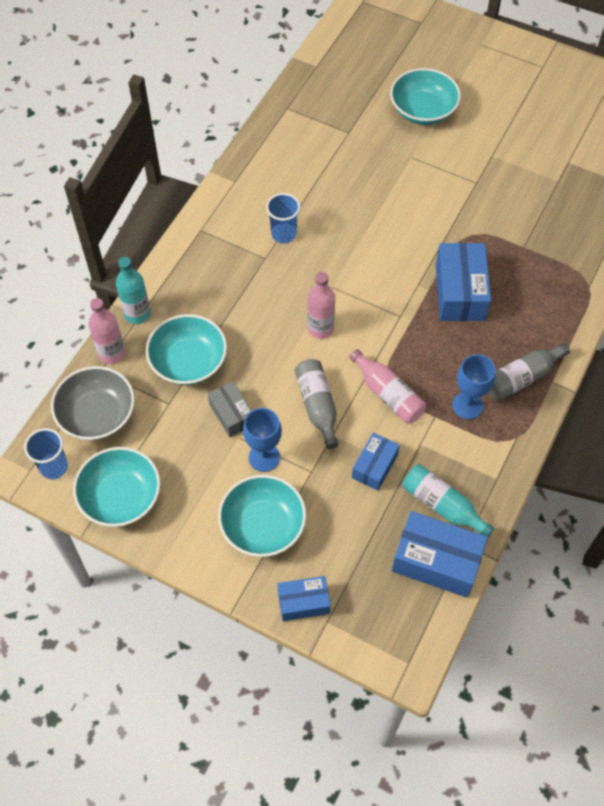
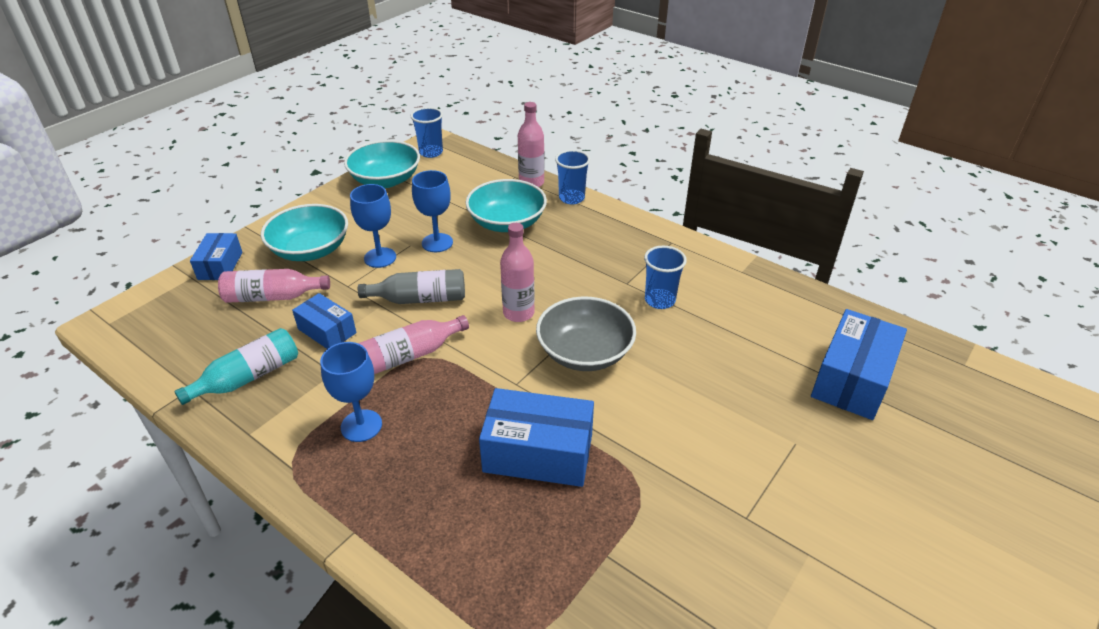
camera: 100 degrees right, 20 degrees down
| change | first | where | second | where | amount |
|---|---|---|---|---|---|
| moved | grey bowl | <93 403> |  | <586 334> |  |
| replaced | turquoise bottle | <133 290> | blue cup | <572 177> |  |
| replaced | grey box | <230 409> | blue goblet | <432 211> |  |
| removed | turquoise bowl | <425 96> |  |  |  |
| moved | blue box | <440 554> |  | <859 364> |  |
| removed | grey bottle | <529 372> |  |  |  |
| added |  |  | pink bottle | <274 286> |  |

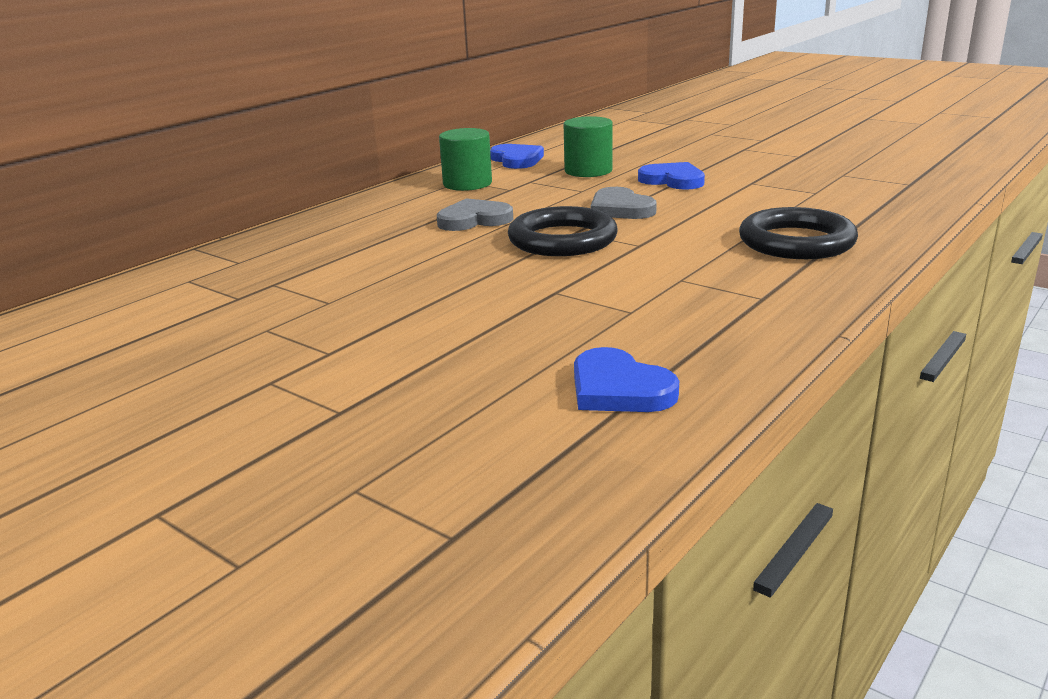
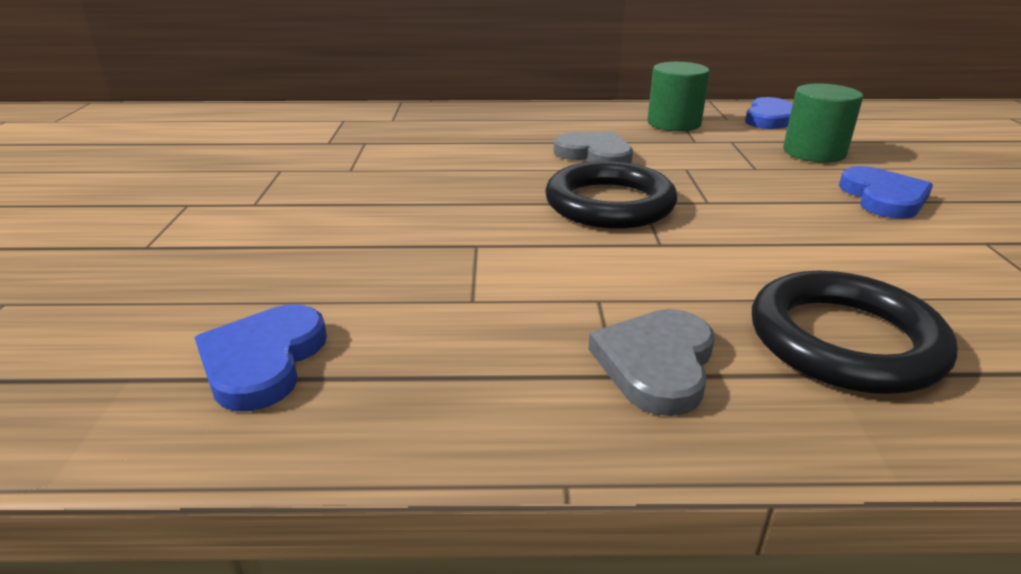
camera: 50 degrees right, 5 degrees up
| change | first | where | second | where | amount |
|---|---|---|---|---|---|
| moved | grey heart | <623 203> |  | <652 362> |  |

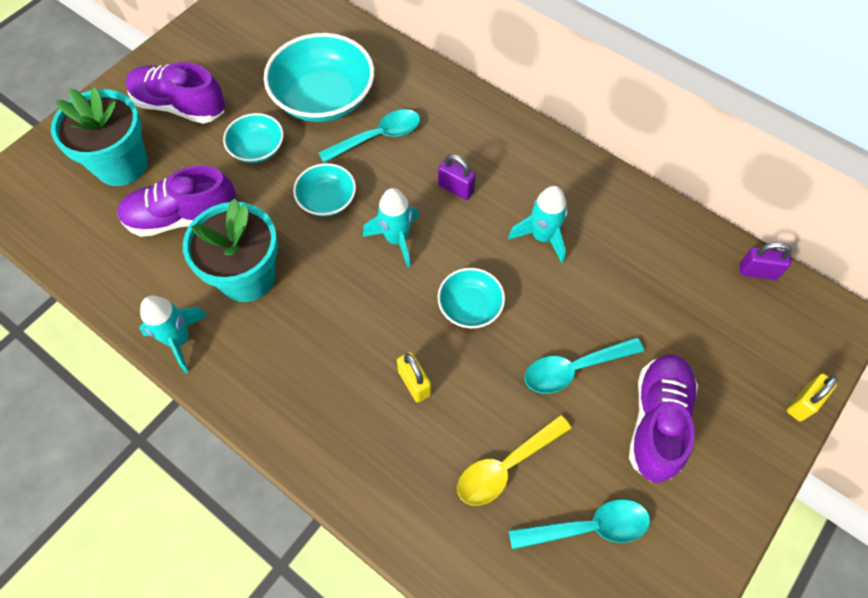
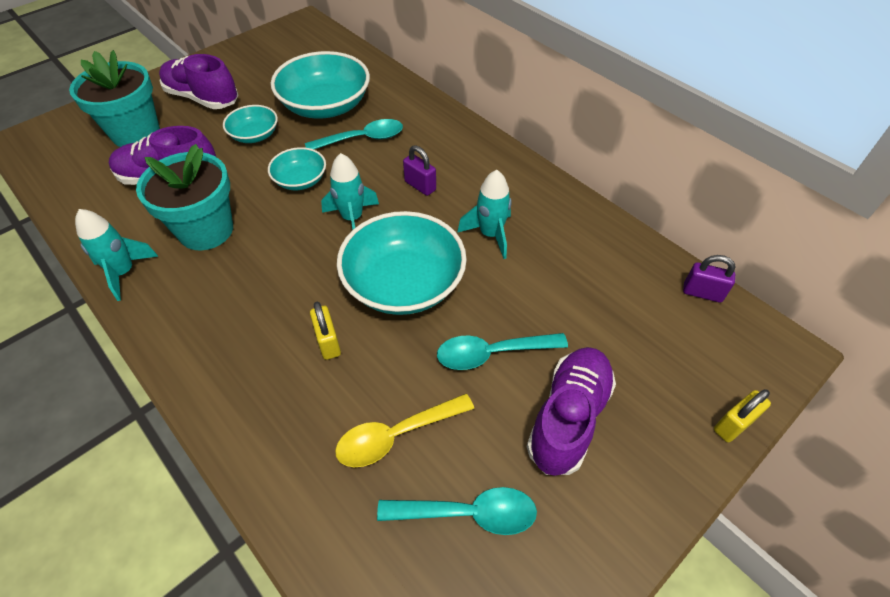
camera: 10 degrees right, 10 degrees down
| change | first | where | second | where | amount |
|---|---|---|---|---|---|
| resized | turquoise bowl | <471 298> |  | <402 263> | x1.88 |

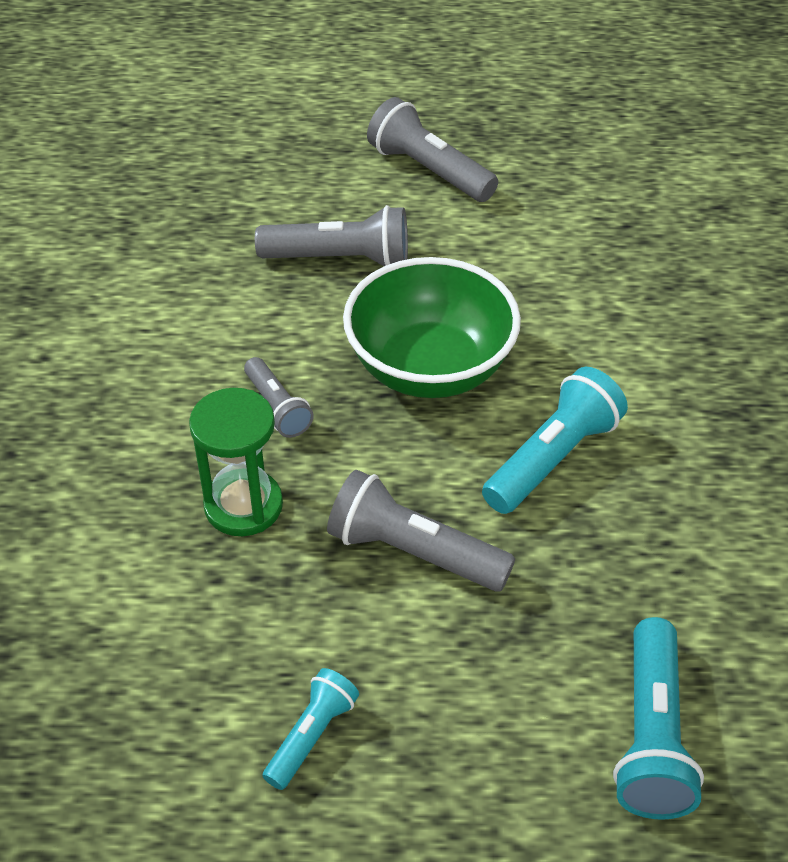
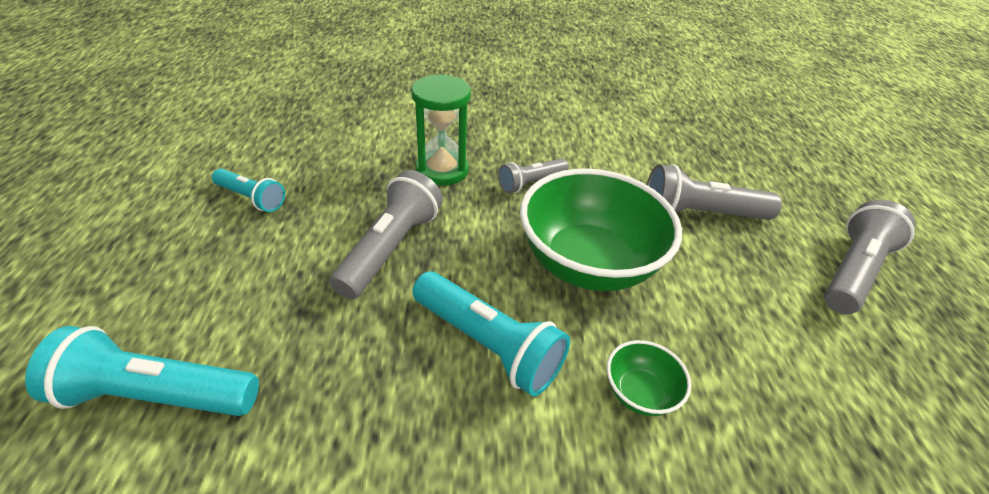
camera: 85 degrees right, 5 degrees down
| change | first | where | second | where | amount |
|---|---|---|---|---|---|
| turned | grey flashlight | <331 235> |  | <714 192> | 90 degrees clockwise |
| added |  |  | green bowl | <649 378> |  |

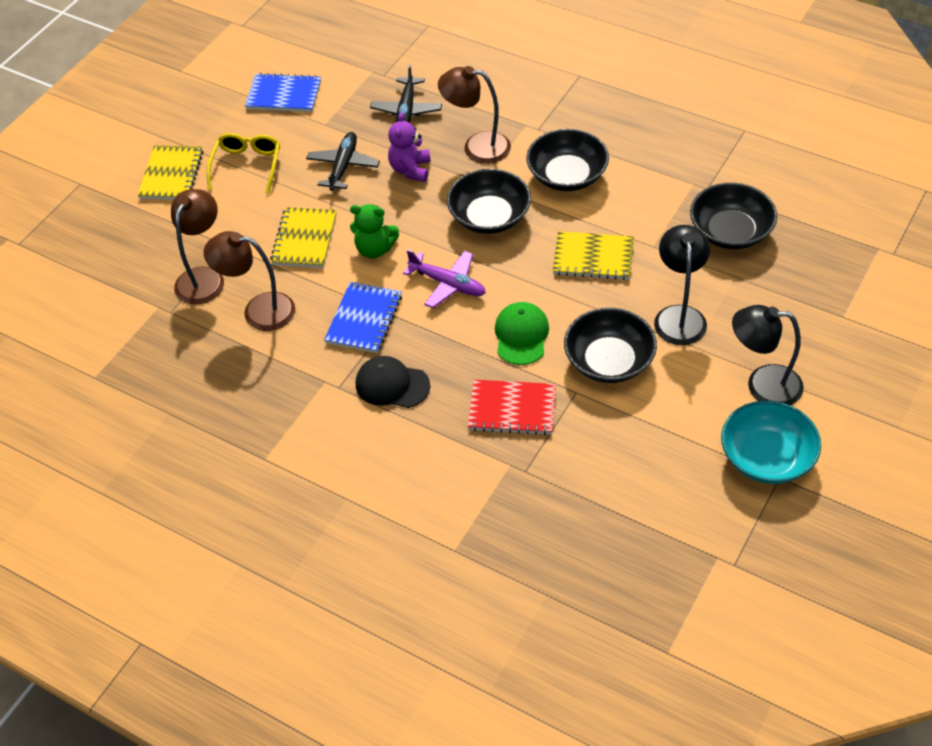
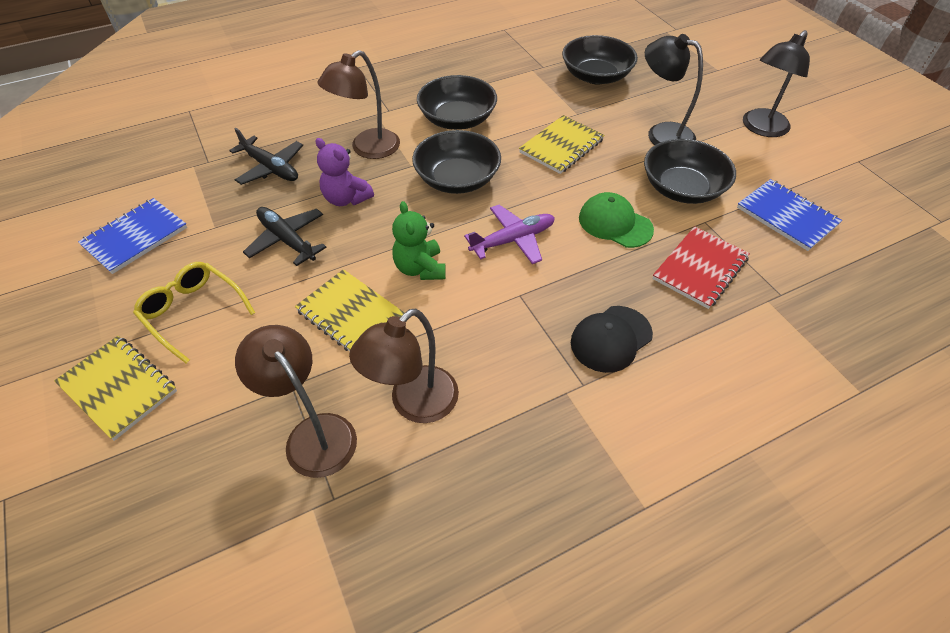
camera: 60 degrees left, 0 degrees up
| change | first | where | second | where | amount |
|---|---|---|---|---|---|
| moved | blue notebook | <363 317> |  | <789 215> |  |
| turned | green teddy bear | <374 231> |  | <419 240> | 120 degrees clockwise |
| removed | turquoise bowl | <771 442> |  |  |  |

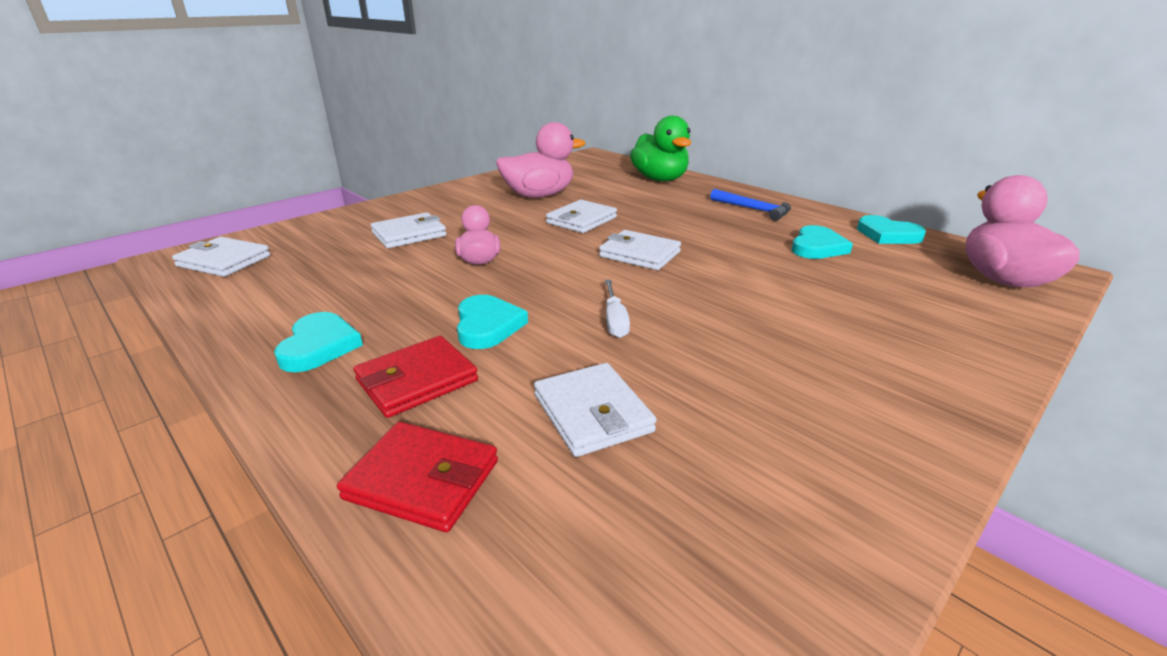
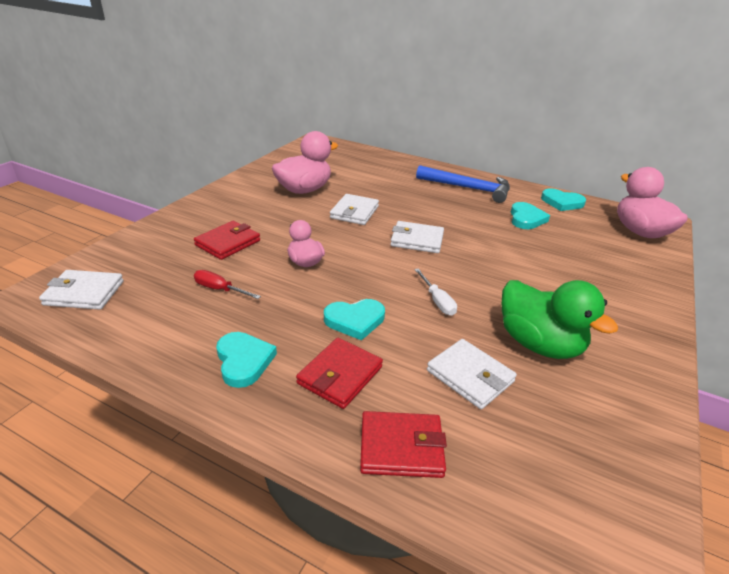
camera: 20 degrees left, 5 degrees up
| change | first | where | second | where | amount |
|---|---|---|---|---|---|
| recoloured | white wallet | <409 230> | red wallet | <227 240> |  |
| turned | turquoise heart | <492 322> |  | <354 319> | 105 degrees clockwise |
| moved | green duck | <660 148> |  | <560 319> |  |
| resized | blue hammer | <750 205> |  | <463 184> | x1.55 |
| added |  |  | red screwdriver | <227 284> |  |

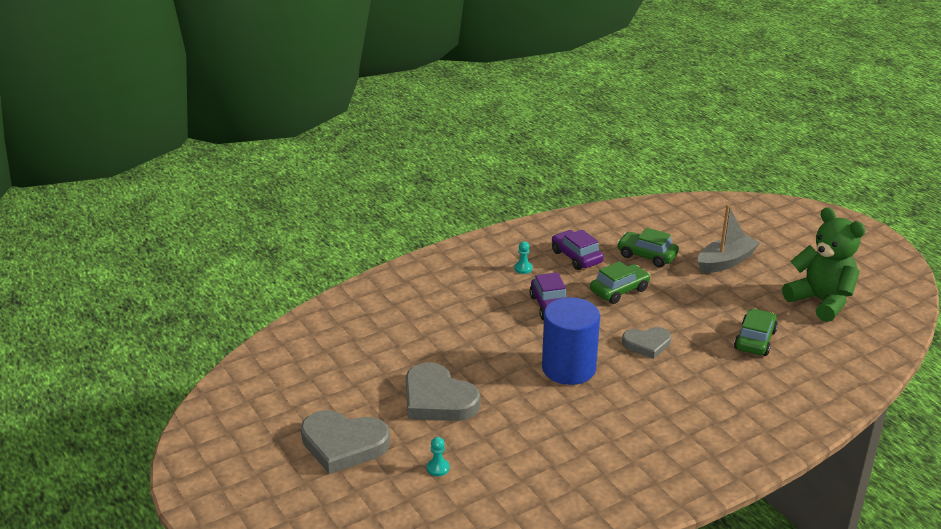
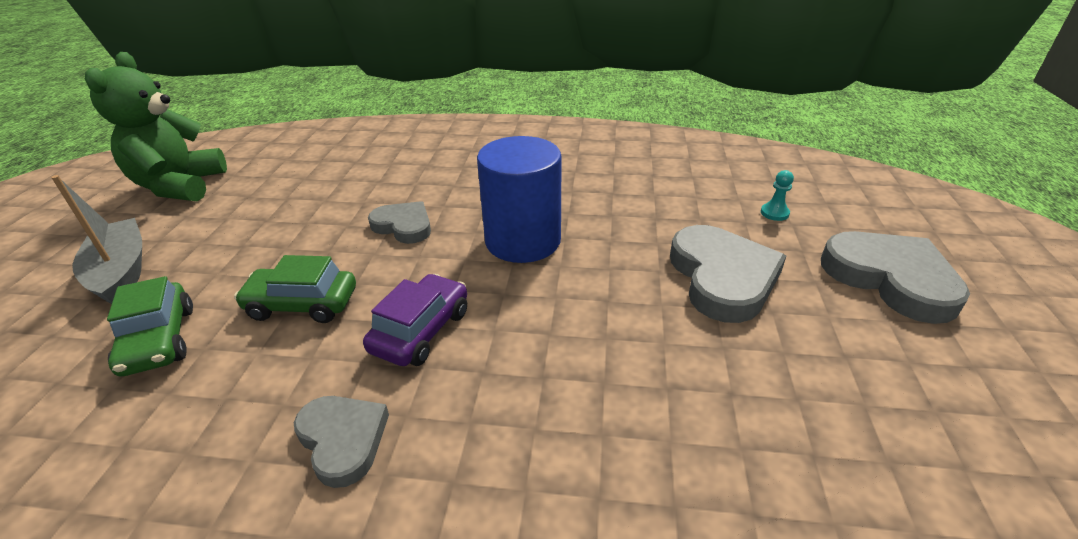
camera: 140 degrees left, 5 degrees up
| change | first | where | second | where | amount |
|---|---|---|---|---|---|
| replaced | turquoise pawn | <523 257> | grey heart | <341 442> |  |
| removed | purple car | <578 249> |  |  |  |
| turned | grey boat | <729 238> |  | <96 239> | 60 degrees clockwise |
| removed | green car | <756 332> |  |  |  |

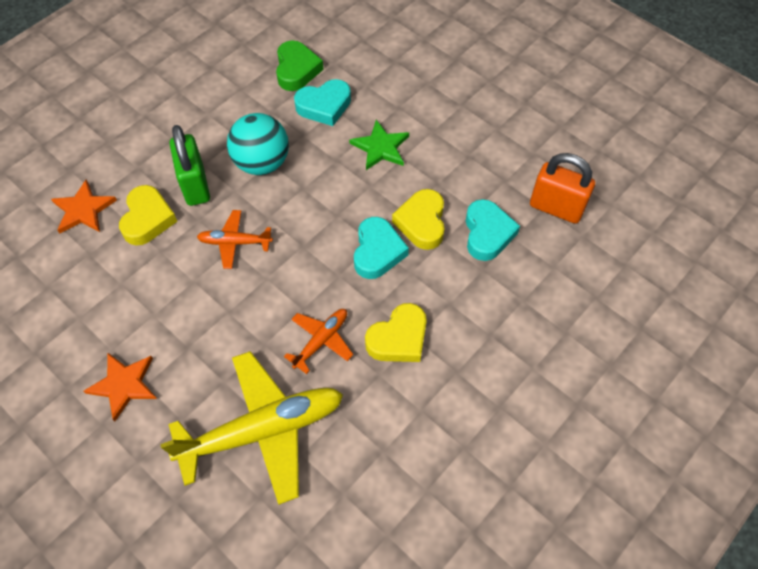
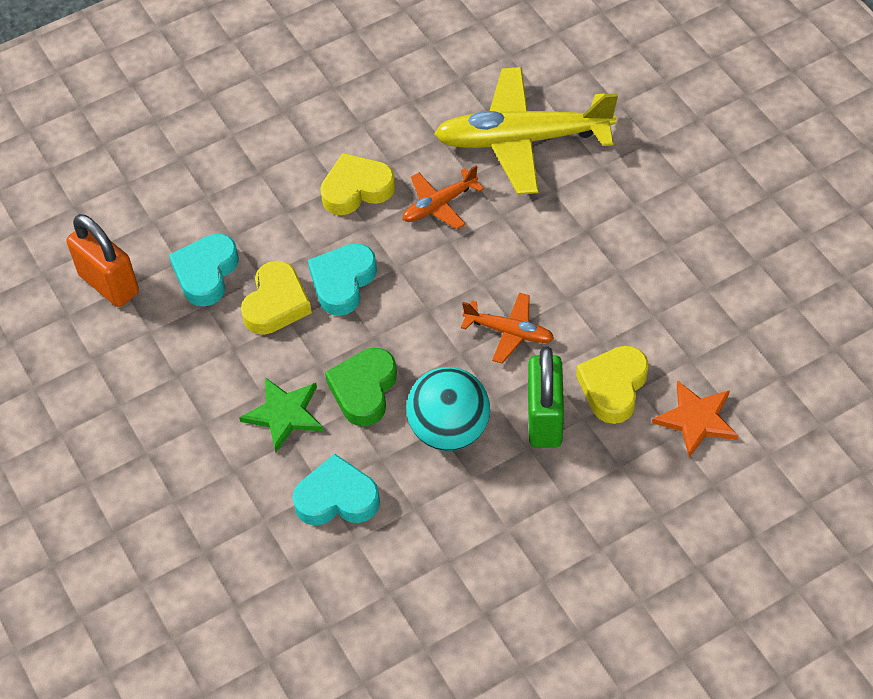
camera: 160 degrees left, 5 degrees down
| change | first | where | second | where | amount |
|---|---|---|---|---|---|
| removed | orange star | <120 387> |  |  |  |
| moved | green heart | <300 65> |  | <361 387> |  |

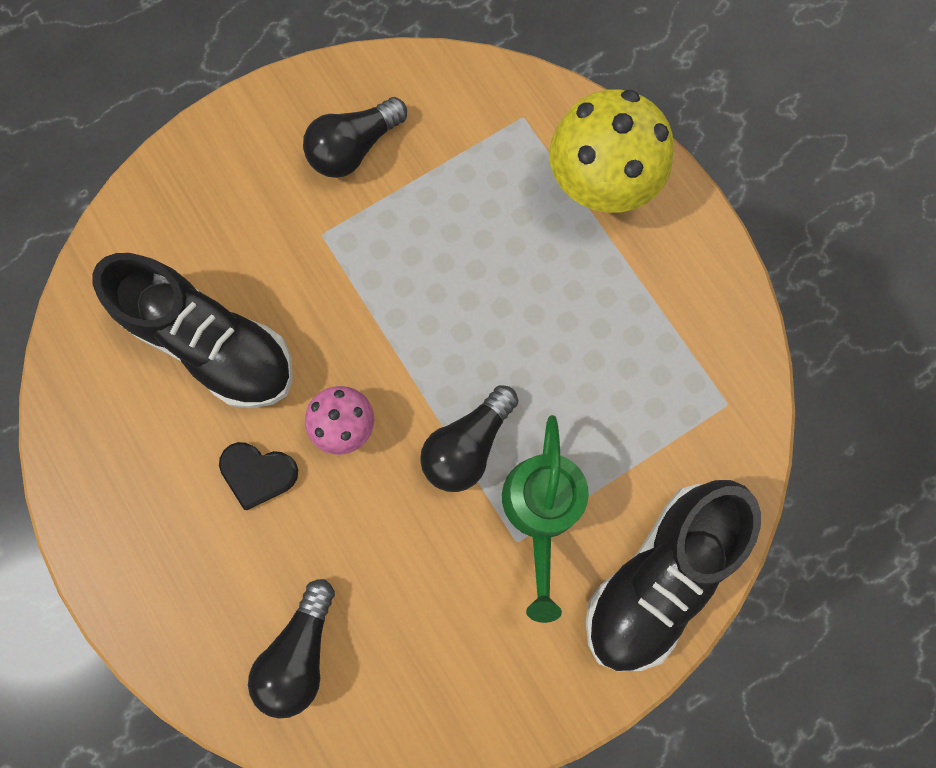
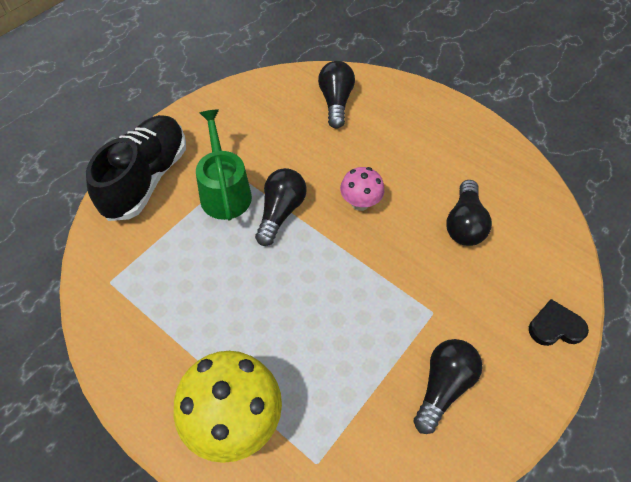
camera: 160 degrees right, 20 degrees down
| change | first | where | second | where | amount |
|---|---|---|---|---|---|
| replaced | black shoe | <192 330> | black light bulb | <469 213> |  |
| moved | black heart | <258 476> |  | <559 322> |  |

